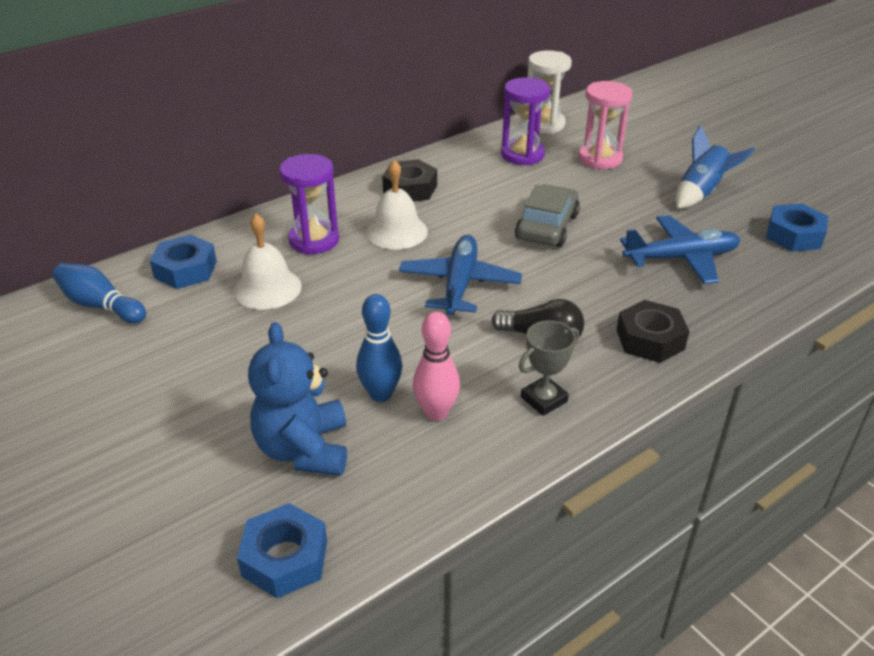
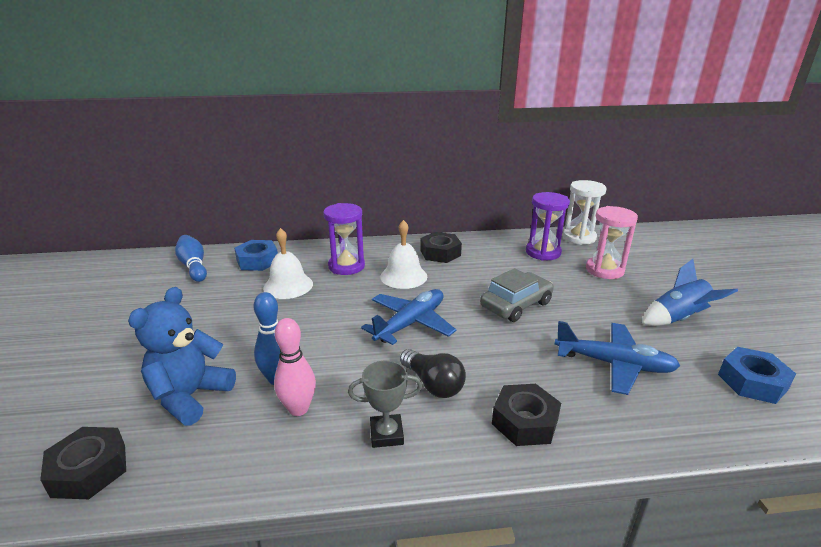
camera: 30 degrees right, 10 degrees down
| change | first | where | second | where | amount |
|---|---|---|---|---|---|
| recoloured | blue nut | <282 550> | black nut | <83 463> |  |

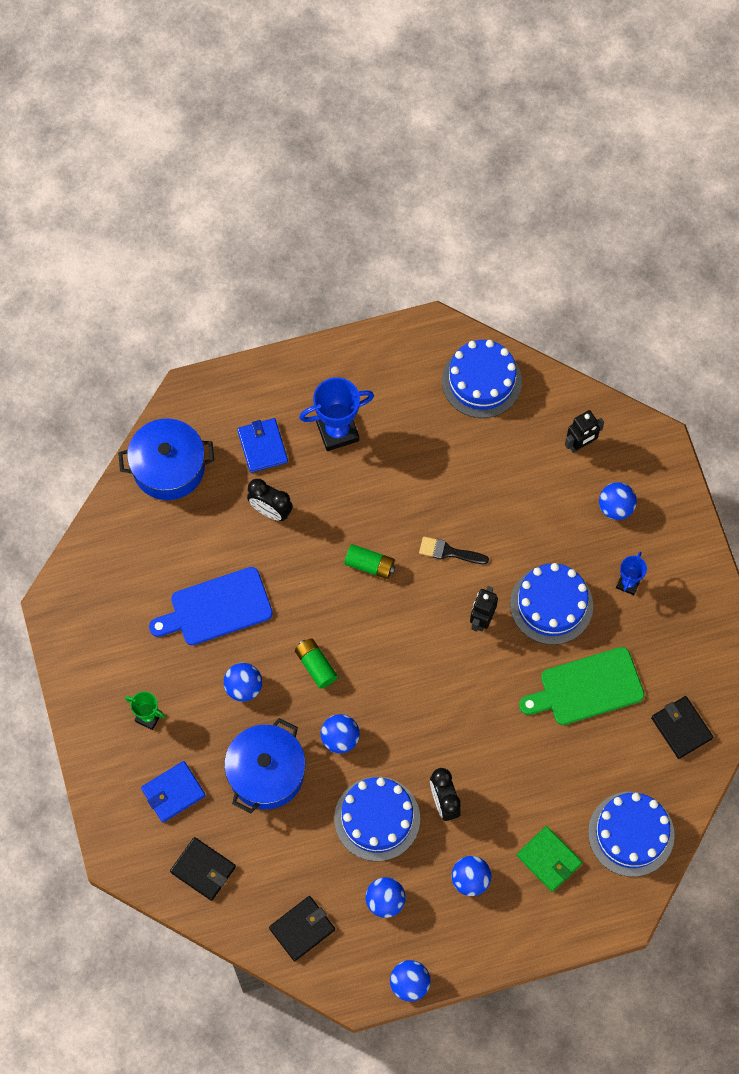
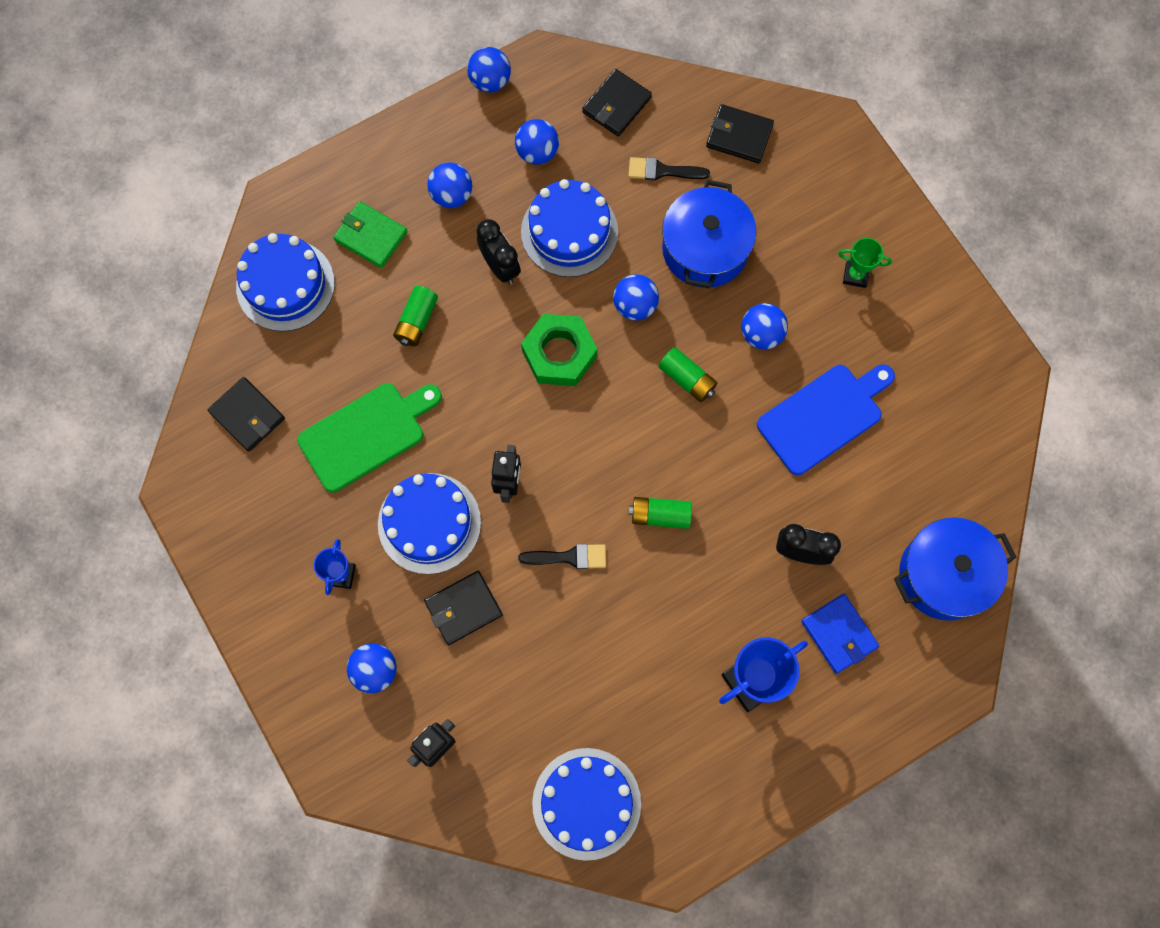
camera: 165 degrees right, 5 degrees up
| change | first | where | second | where | amount |
|---|---|---|---|---|---|
| removed | blue wallet | <173 792> |  |  |  |
| added |  |  | green battery | <415 316> |  |
| added |  |  | black wallet | <463 608> |  |
| added |  |  | green nut | <559 350> |  |
| added |  |  | black brush | <669 169> |  |

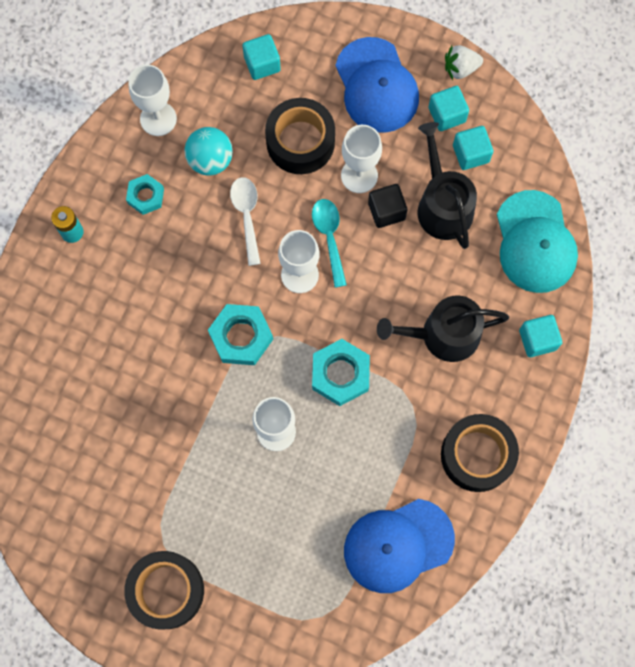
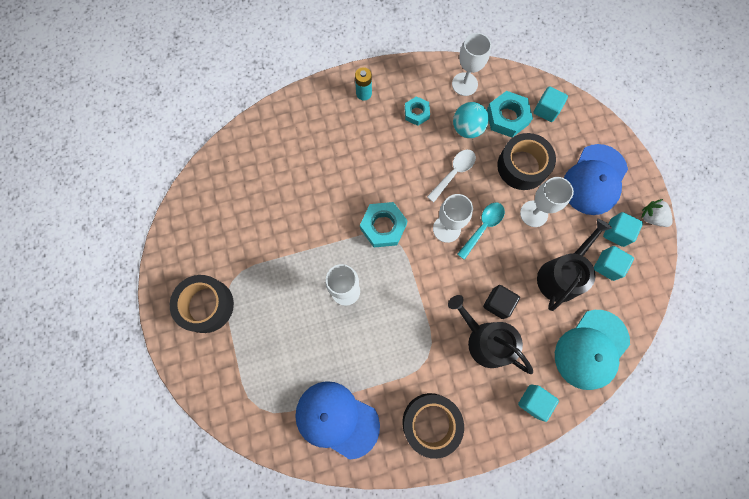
camera: 50 degrees right, 0 degrees up
| change | first | where | second | where | amount |
|---|---|---|---|---|---|
| moved | turquoise nut | <341 372> |  | <510 114> |  |
| moved | black cube | <387 206> |  | <501 302> |  |

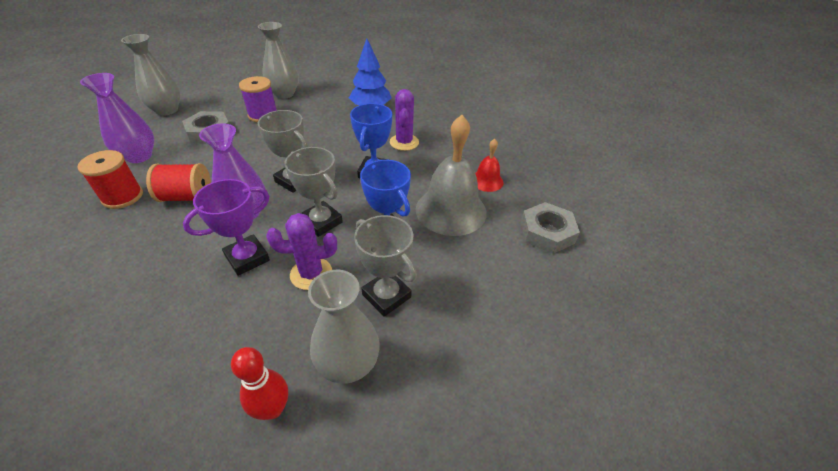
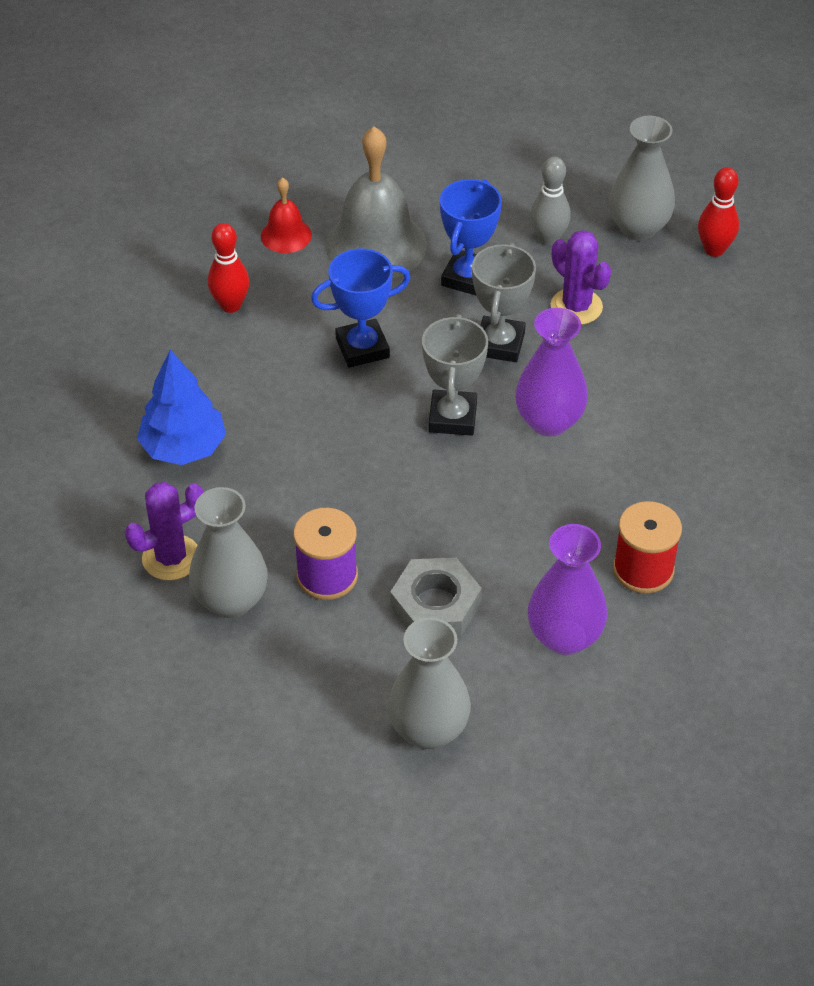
camera: 120 degrees left, 5 degrees up
| change | first | where | second | where | amount |
|---|---|---|---|---|---|
| removed | red spool | <178 182> |  |  |  |
| removed | purple trophy | <226 227> |  |  |  |
| replaced | grey trophy | <385 266> | grey bowling pin | <550 201> |  |
| moved | purple cactus | <404 120> |  | <164 531> |  |
| removed | grey nut | <550 228> |  |  |  |
| added |  |  | red bowling pin | <229 268> |  |

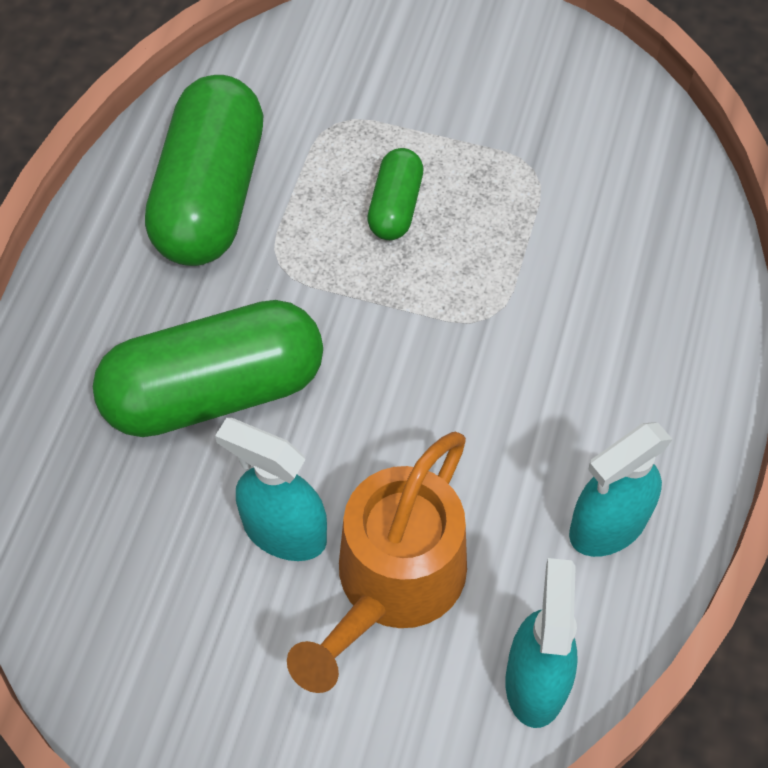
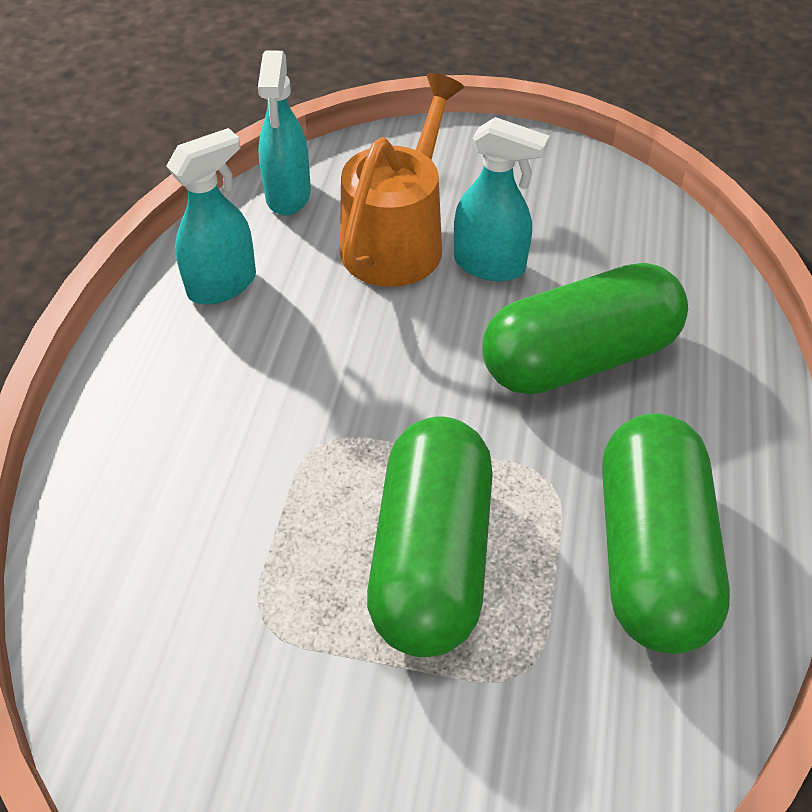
camera: 175 degrees right, 10 degrees down
| change | first | where | second | where | amount |
|---|---|---|---|---|---|
| resized | green capsule | <395 194> |  | <430 537> | x2.05 |

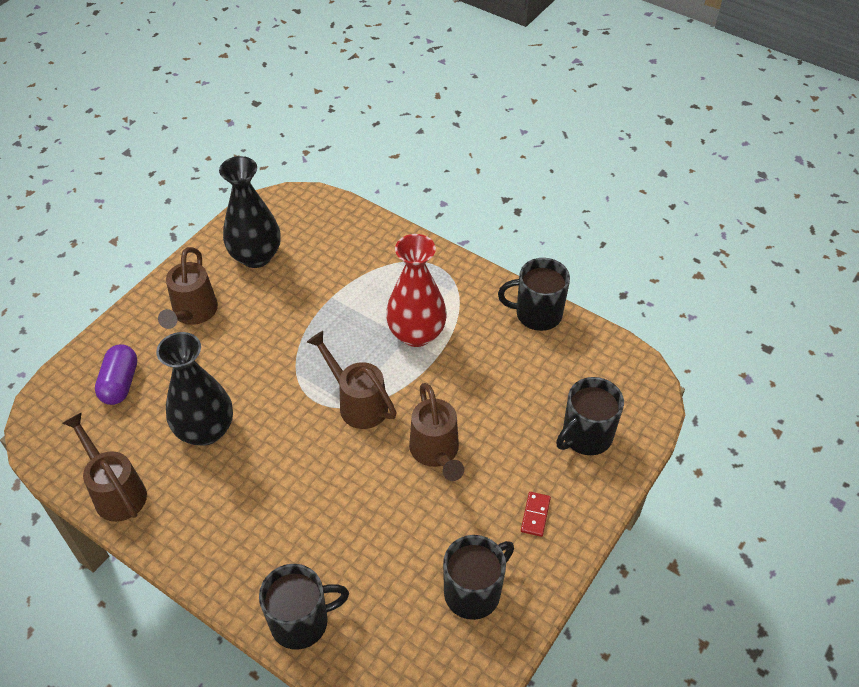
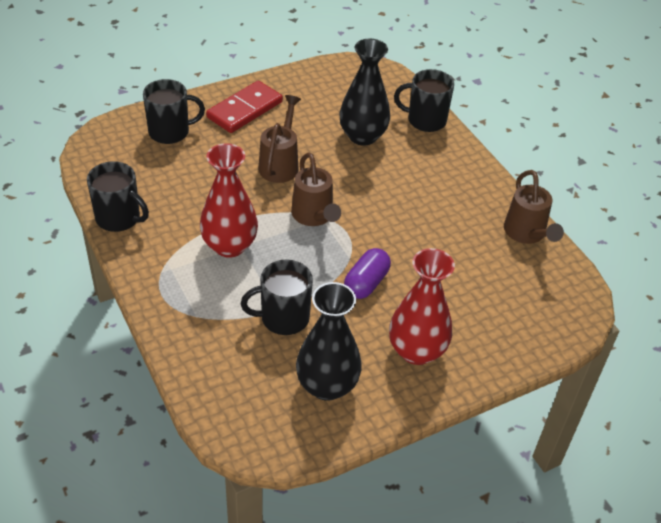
camera: 155 degrees left, 5 degrees down
| change | first | where | second | where | amount |
|---|---|---|---|---|---|
| moved | purple capsule | <116 374> |  | <367 273> |  |
| moved | black vase | <194 389> |  | <365 92> |  |
| replaced | brown watering can | <188 288> | red vase | <422 306> |  |
| moved | black mug | <478 577> |  | <277 297> |  |
| resized | red domino | <536 514> |  | <244 107> | x2.26 |

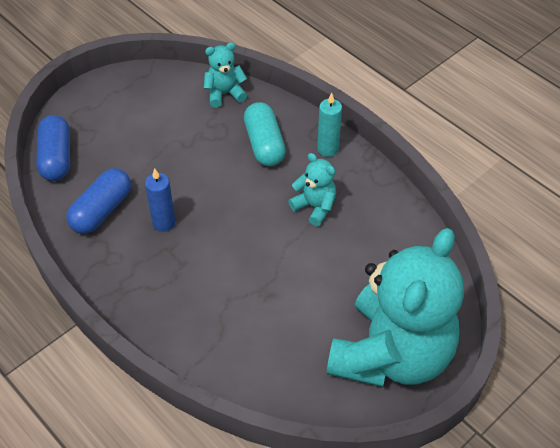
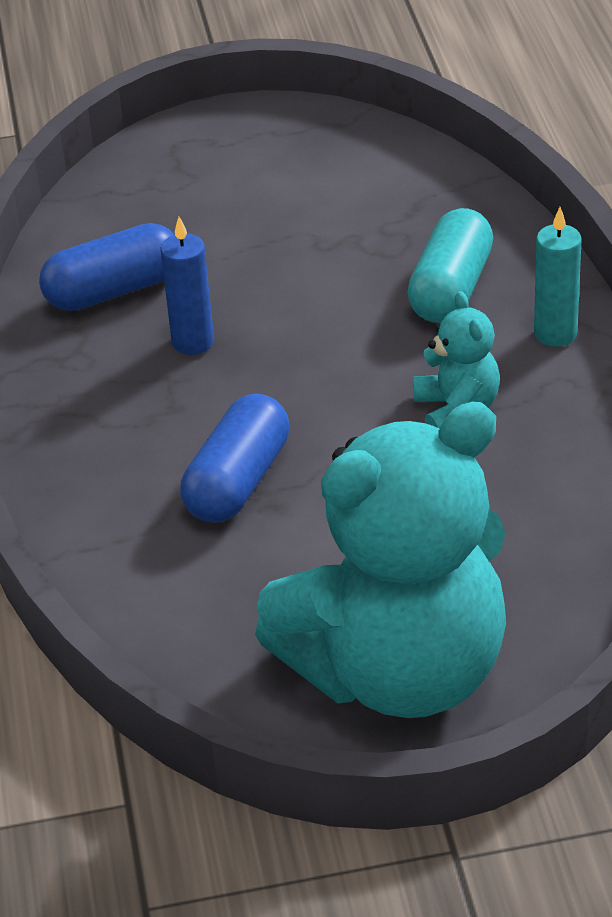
camera: 35 degrees right, 10 degrees down
| change | first | where | second | where | amount |
|---|---|---|---|---|---|
| moved | blue capsule | <53 148> |  | <234 458> |  |
| removed | turquoise teddy bear | <225 75> |  |  |  |

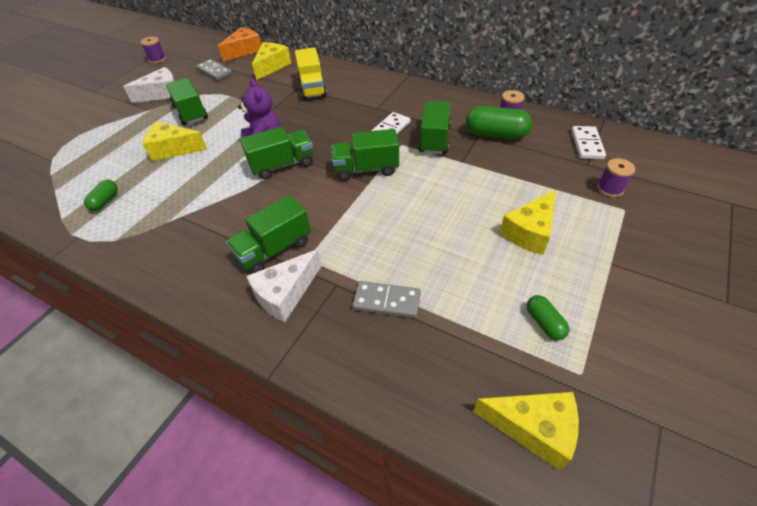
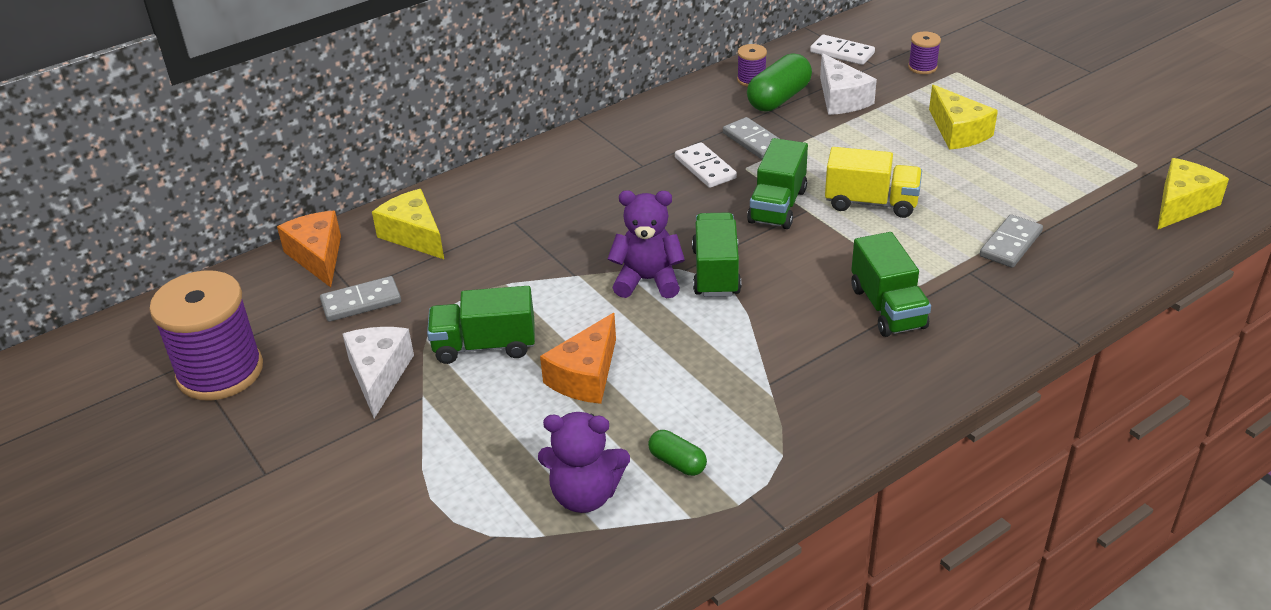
camera: 65 degrees left, 10 degrees down
| change | first | where | second | where | amount |
|---|---|---|---|---|---|
| resized | purple spool | <153 50> |  | <206 335> | x2.24 |
| recoloured | yellow cheese | <175 141> | orange cheese | <578 358> |  |
| moved | white cheese | <283 285> |  | <848 84> |  |
| moved | yellow truck | <311 73> |  | <873 182> |  |
| replaced | green truck | <434 127> | grey domino | <751 138> |  |
| removed | green capsule | <548 317> |  |  |  |
| added |  |  | purple teddy bear | <584 462> |  |

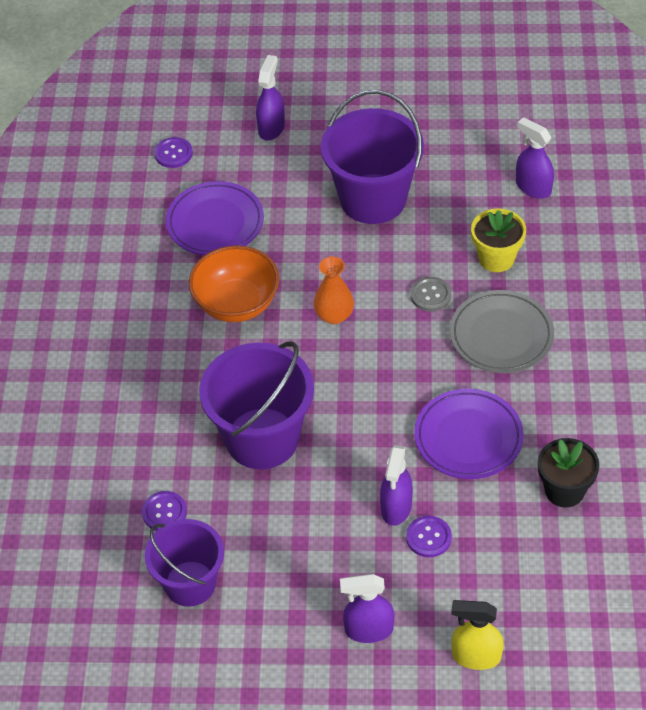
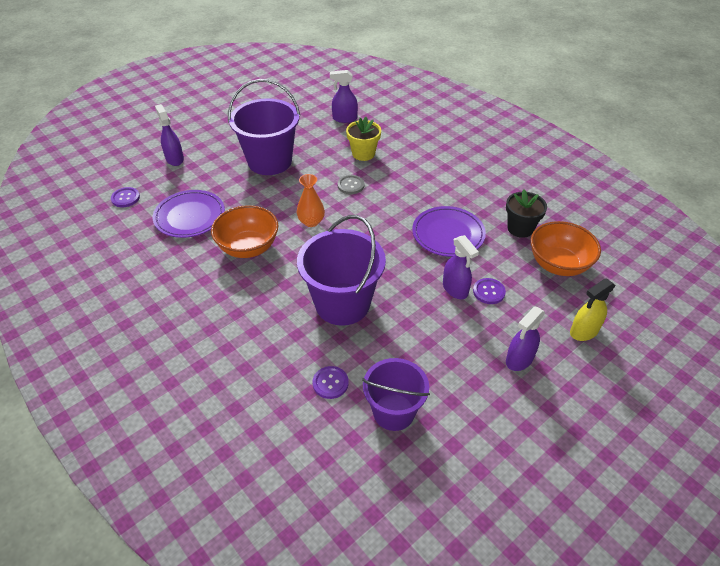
camera: 45 degrees left, 5 degrees down
| change | first | where | second | where | amount |
|---|---|---|---|---|---|
| removed | grey plate | <502 331> |  |  |  |
| added |  |  | orange bowl | <566 248> |  |

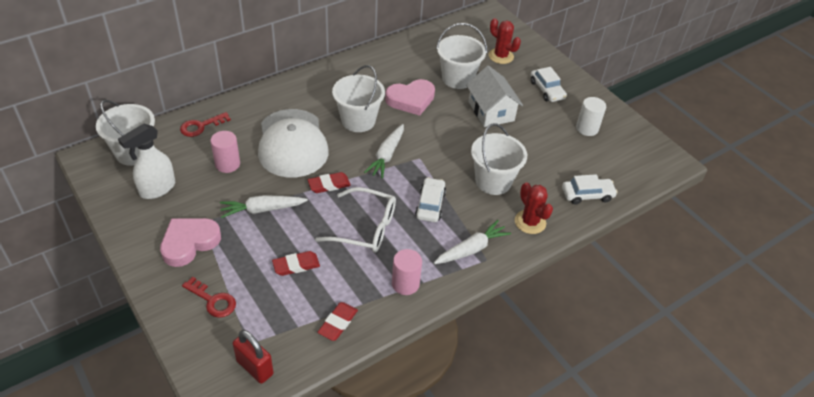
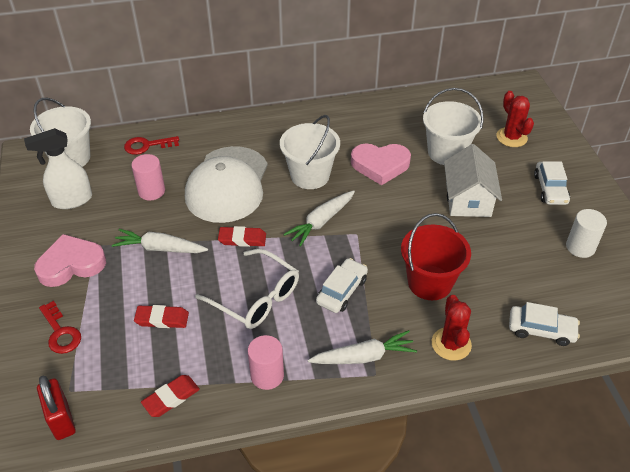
camera: 25 degrees right, 0 degrees up
| change | first | where | second | where | amount |
|---|---|---|---|---|---|
| recoloured | white bucket | <499 159> | red bucket | <436 256> |  |

